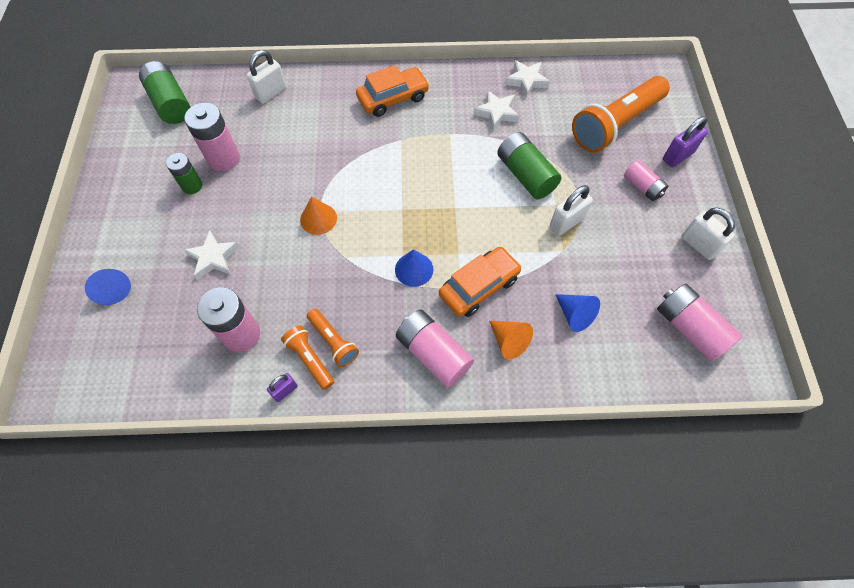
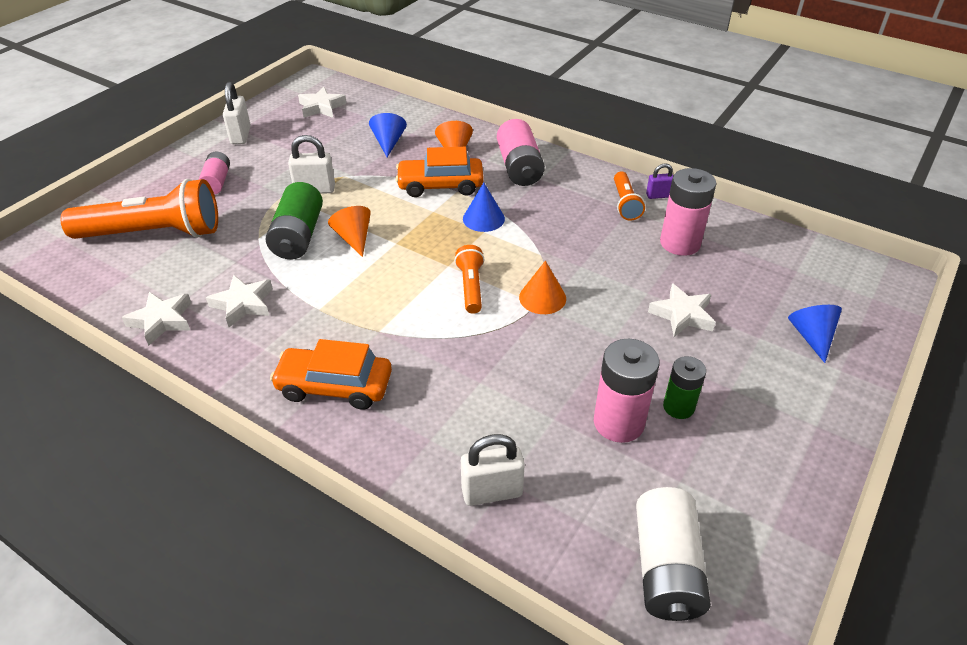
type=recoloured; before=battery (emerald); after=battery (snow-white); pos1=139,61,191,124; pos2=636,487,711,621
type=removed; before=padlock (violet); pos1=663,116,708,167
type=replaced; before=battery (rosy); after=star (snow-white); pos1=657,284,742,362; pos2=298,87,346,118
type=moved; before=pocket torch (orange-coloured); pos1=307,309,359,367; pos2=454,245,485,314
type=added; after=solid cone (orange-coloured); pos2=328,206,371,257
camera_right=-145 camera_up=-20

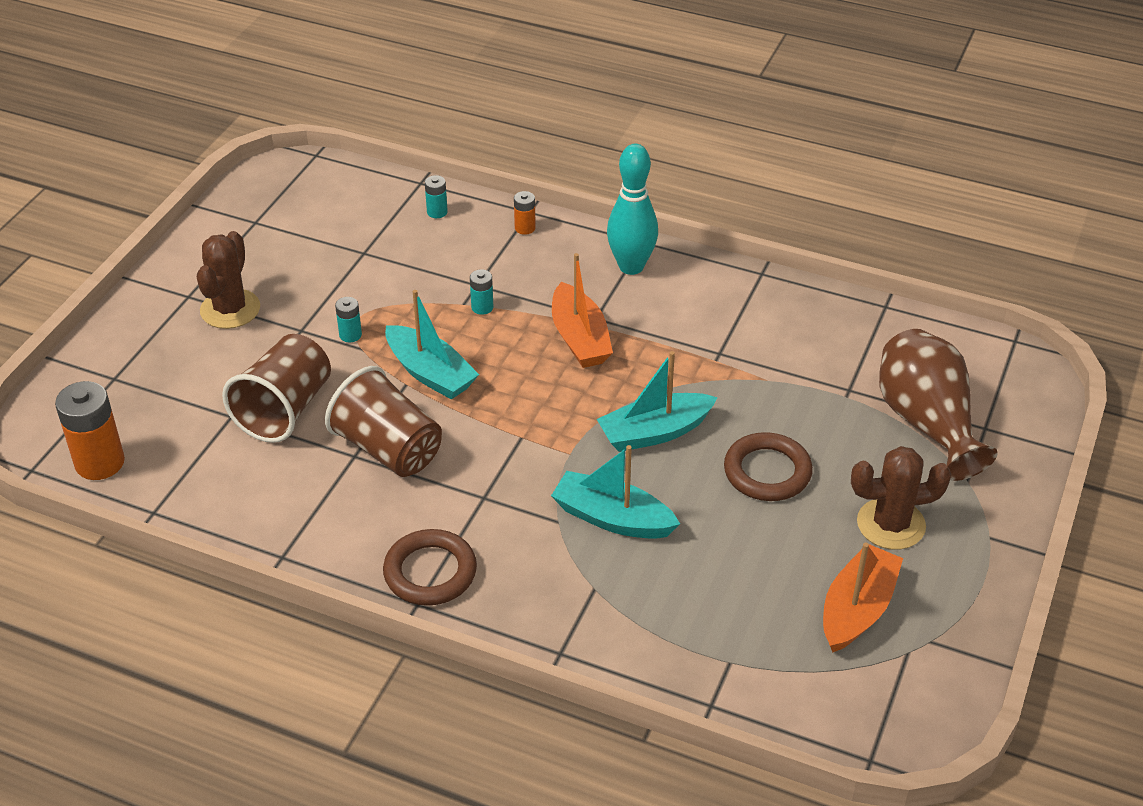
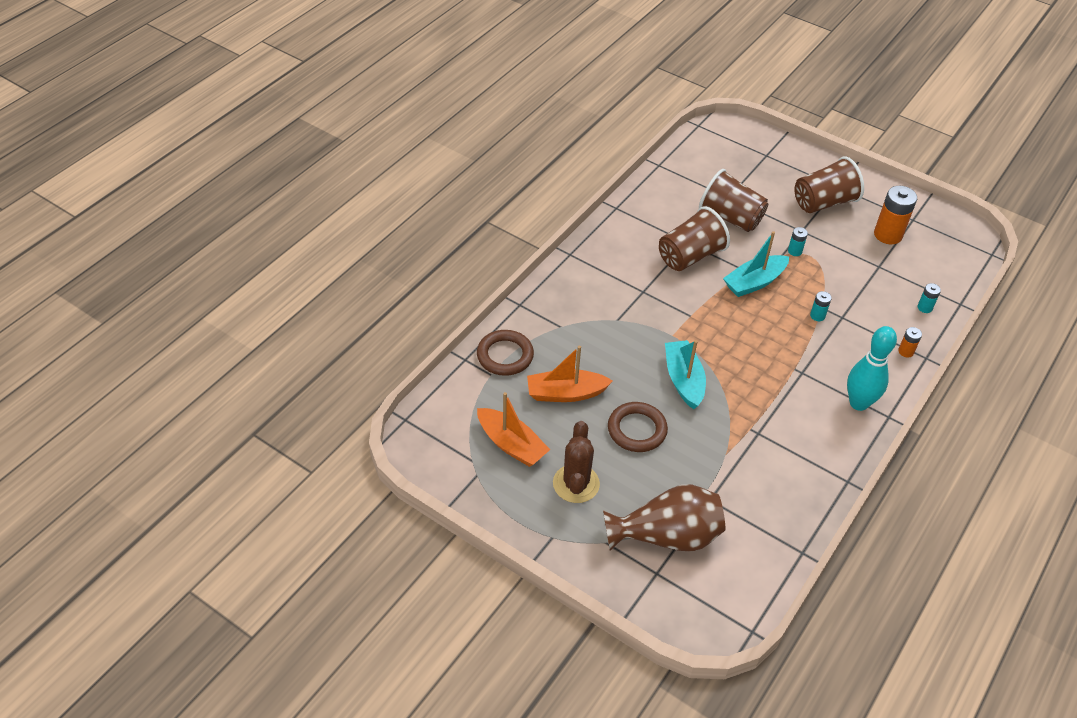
type=replaced; before=cactus (russet); after=tumbler (russet); pos1=197,231,260,329; pos2=794,157,864,213
type=moved; before=toy boat (orange-coloured); pos1=552,253,613,368; pos2=527,346,612,402
type=moved; before=battery (orange-coloured); pos1=55,381,125,480; pos2=874,186,917,244
type=removed; before=toy boat (turquoise); pos1=551,445,680,539
type=moved; before=torus (russet); pos1=383,529,477,606; pos2=477,330,534,376
camera_right=100 camera_up=5

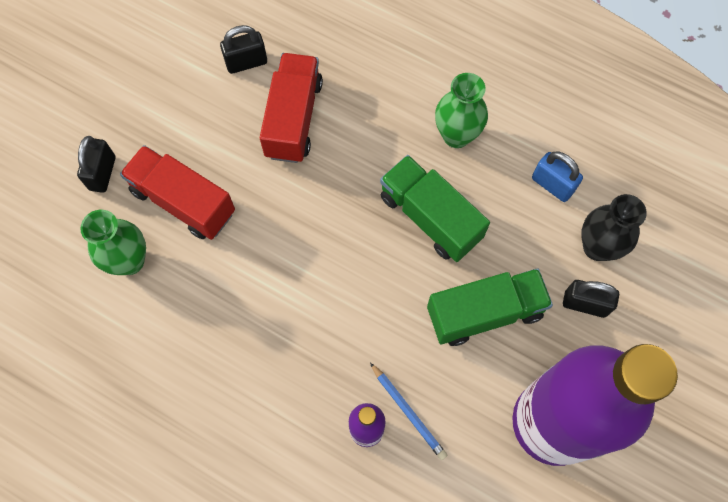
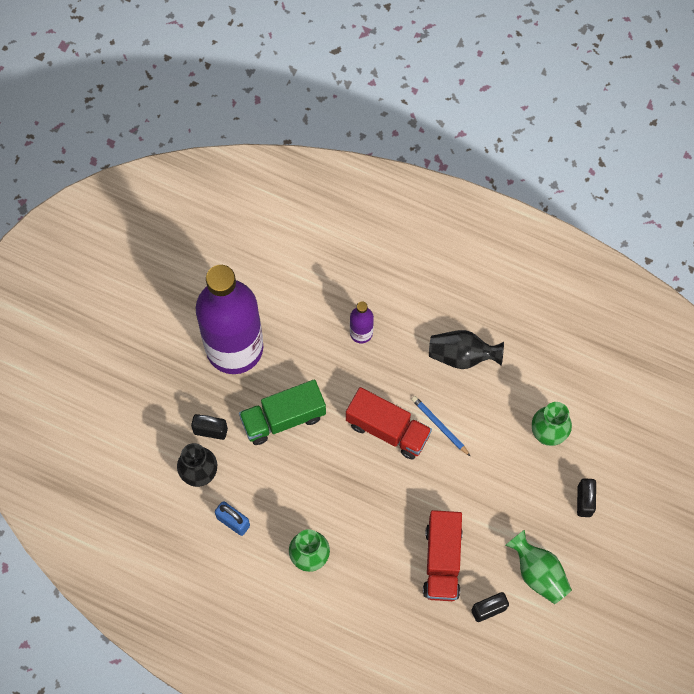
type=moved; before=lorry (crimson); pos1=120,145,235,240; pos2=346,387,432,460
type=removed; before=lorry (emerald); pos1=380,155,490,262
type=moved; before=lead pencil (blue); pos1=370,363,448,460; pos2=411,396,470,456
type=added; after=vase (jet-black); pos2=429,330,504,369
type=added; after=vase (emerald); pos2=505,530,572,604
camera_right=175 camera_up=0

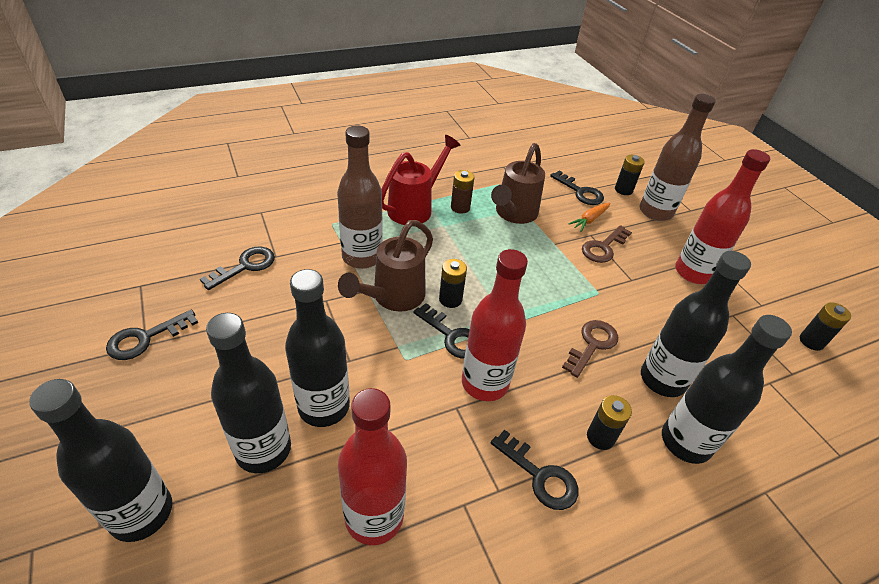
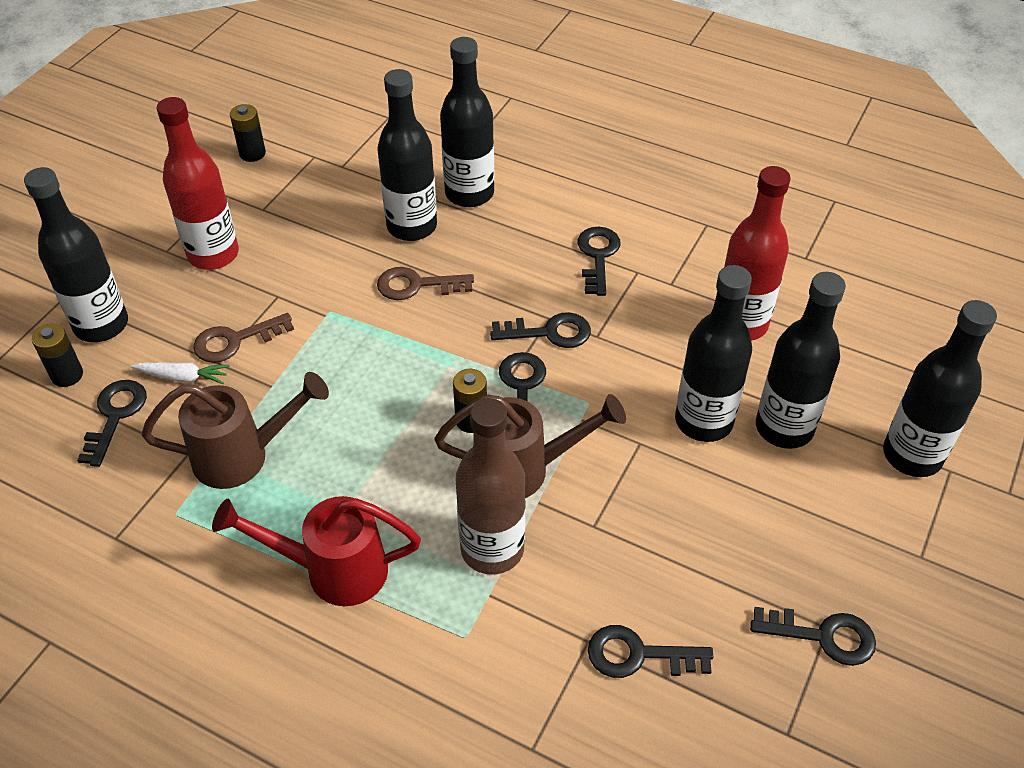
type=recoloured; before=bottle (russet); after=bottle (jet-black); pos1=640,94,716,221; pos2=24,167,128,342
type=removed; before=battery (russet); pos1=451,170,475,214
type=recoloured; before=toy carrot (orange-coloured); after=toy carrot (snow-white); pos1=569,203,610,232; pos2=131,362,230,384
type=turned; before=key (russet); pos1=582,225,632,263; pos2=193,313,294,363; turn=150
type=replaced; before=bottle (crimson); after=key (jet-black); pos1=462,249,528,401; pos2=490,312,591,348
type=removed; before=battery (jet-black); pos1=587,395,632,450
camera_right=-125 camera_up=5

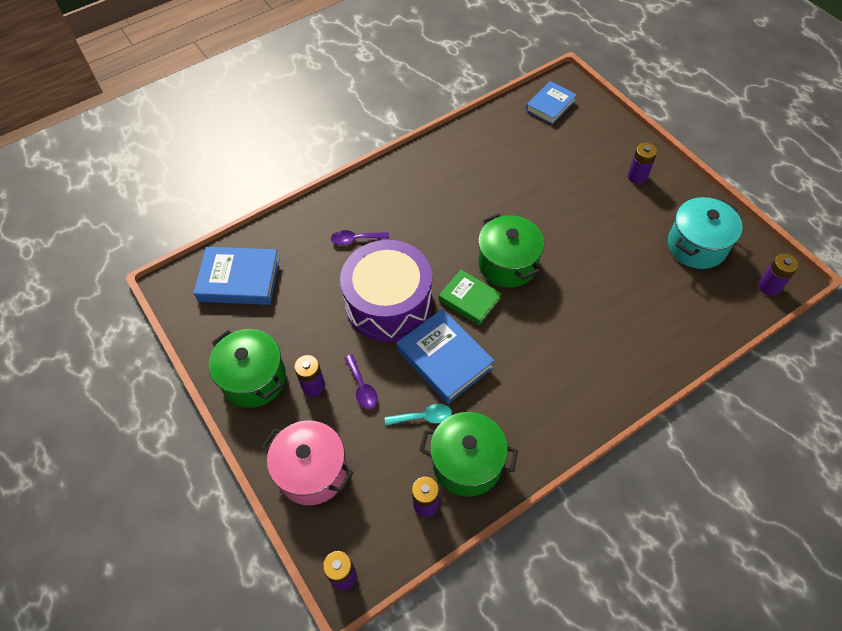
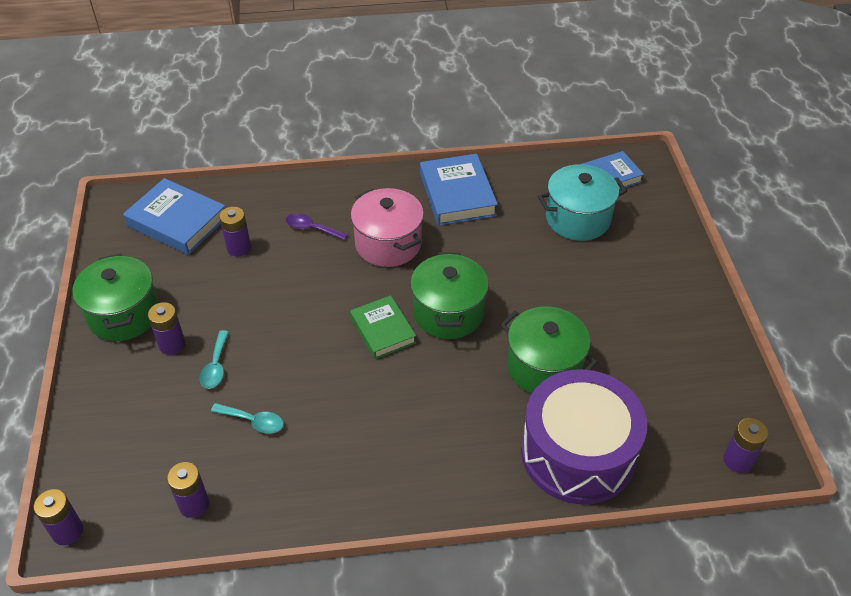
type=moved; before=battery (violet); pos1=628,143,657,184; pos2=219,207,251,257
type=moved; before=stockpot (turquoise); pos1=668,197,743,269; pos2=538,164,627,241
type=moved; before=drum (violet); pos1=340,240,433,342; pos2=521,369,647,505
type=moved; before=book (blue); pos1=396,309,495,404; pos2=420,154,498,226
type=recoloured; before=tablespoon (violet); after=tablespoon (turquoise); pos1=345,354,378,409; pos2=200,330,229,389
type=moved; before=stockpot (emerald); pos1=419,412,518,497; pos2=501,306,598,394
type=moved; before=stockpot (rosy); pos1=261,421,353,505; pos2=351,188,424,267
camera_right=25 camera_up=-10

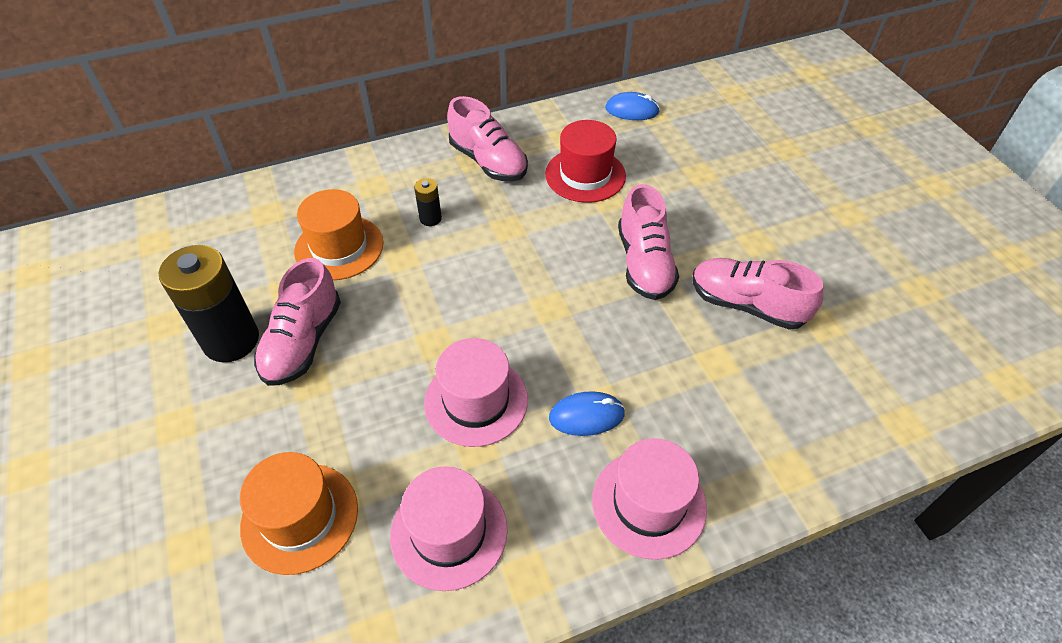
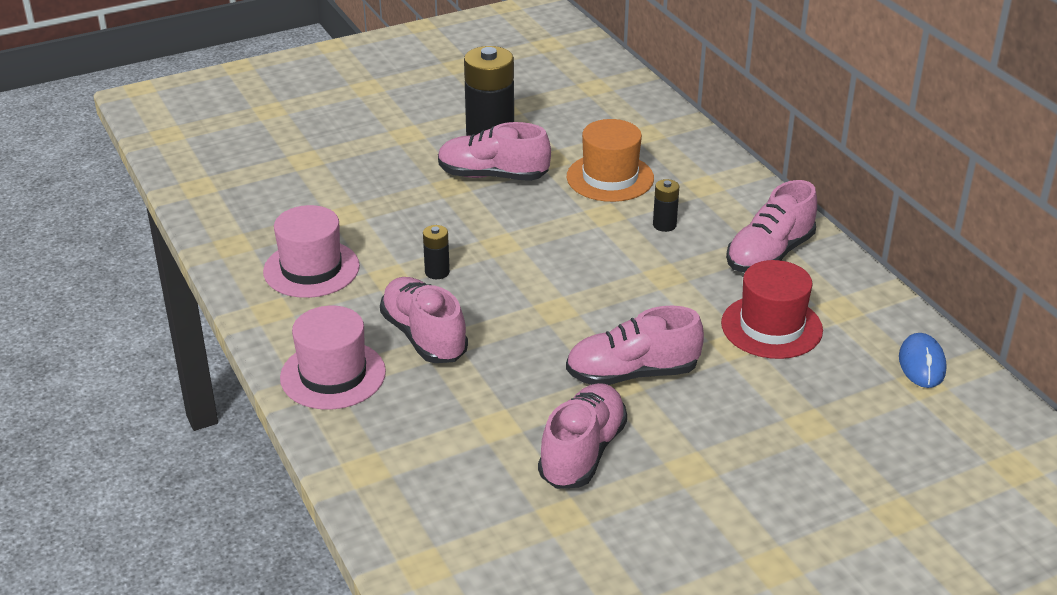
type=replaced; before=top hat (rosy); after=battery (jet-black); pos1=424,338,528,447; pos2=423,225,450,279
type=replaced; before=mouse (blue); after=sneaker (rosy); pos1=549,391,625,436; pos2=380,277,468,363
type=removed; before=top hat (orange-coloured); pos1=240,452,358,575
camera_right=85 camera_up=-15

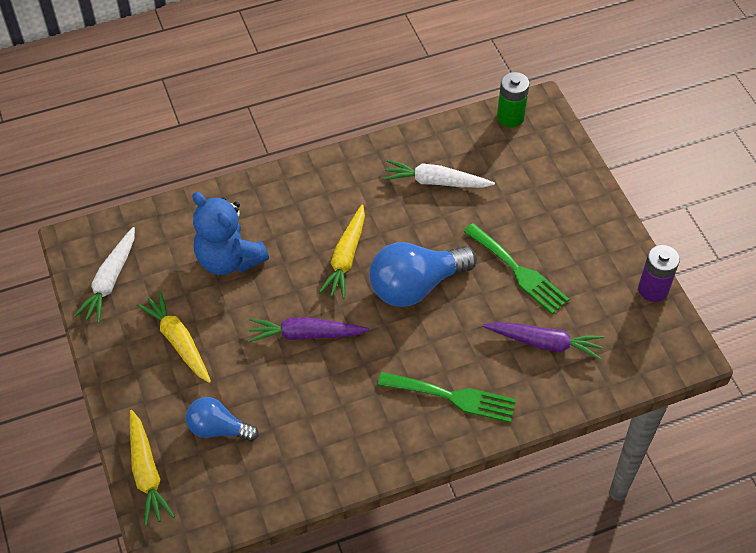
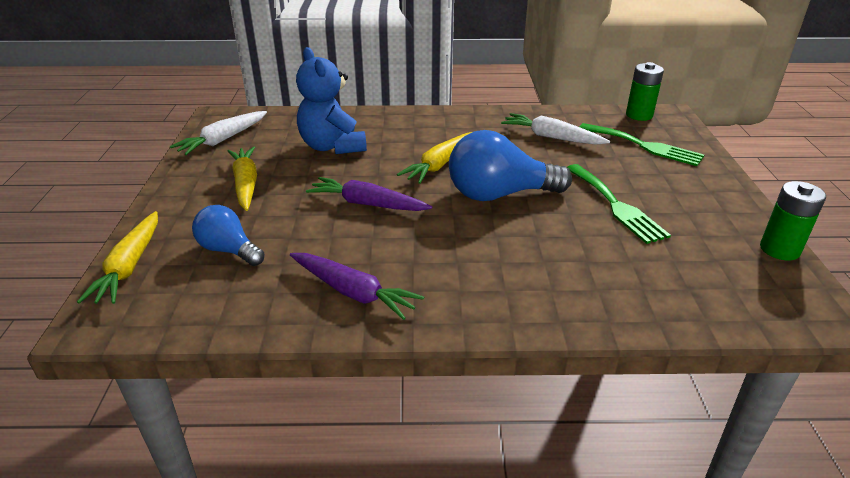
type=recoloured; before=battery (violet); after=battery (emerald); pos1=638,245,680,302; pos2=760,181,826,261
type=moved; before=toy carrot (violet); pos1=483,322,604,360; pos2=290,253,424,320
type=moved; before=fork (emerald); pos1=378,372,516,423; pos2=579,123,704,166
camera_right=20 camera_up=-20

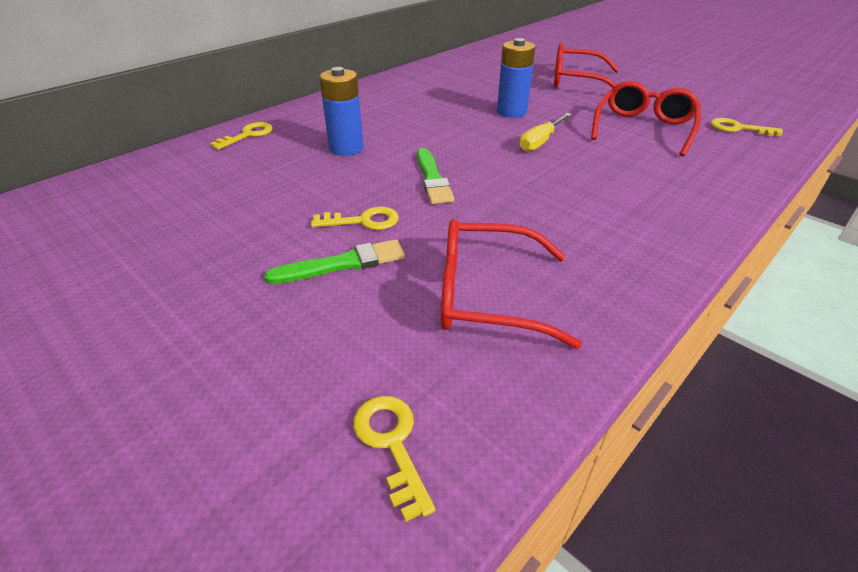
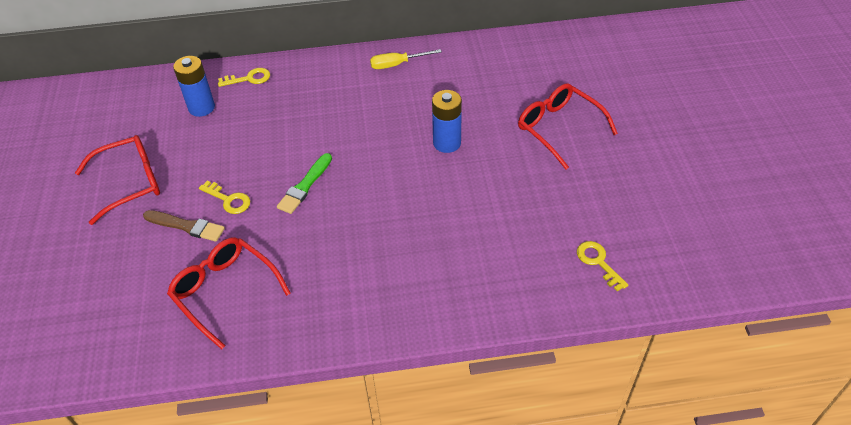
type=moved; before=battery (blue); pos1=319,67,364,156; pos2=173,56,215,117
type=moved; before=eyeglasses (crimson); pos1=591,81,701,157; pos2=75,135,160,225
type=moved; before=flat screwdriver (bright yellow); pos1=520,113,572,152; pos2=370,49,442,69
type=recoloured; before=brush (emerald); after=brush (russet); pos1=264,239,405,284; pos2=143,210,225,242
type=removed; before=key (bright yellow); pos1=353,396,435,522
camera_right=40 camera_up=10

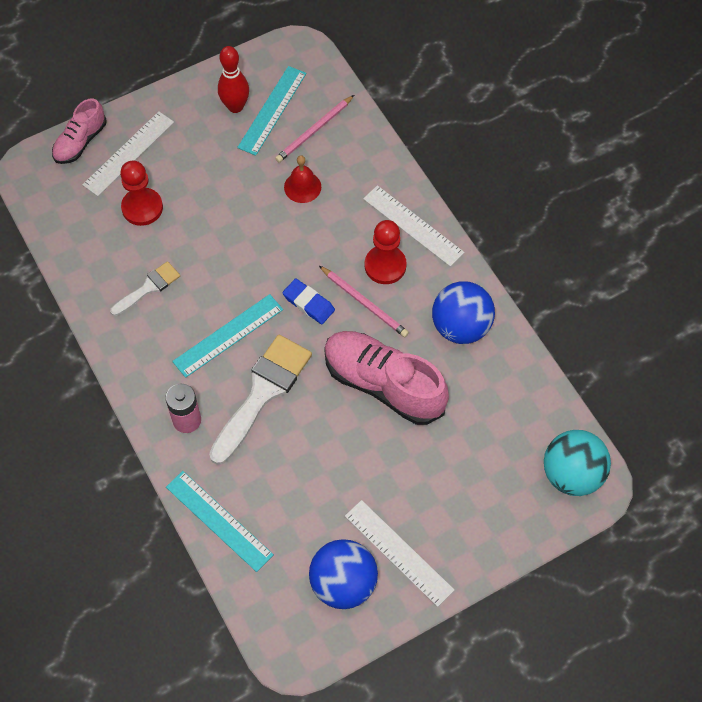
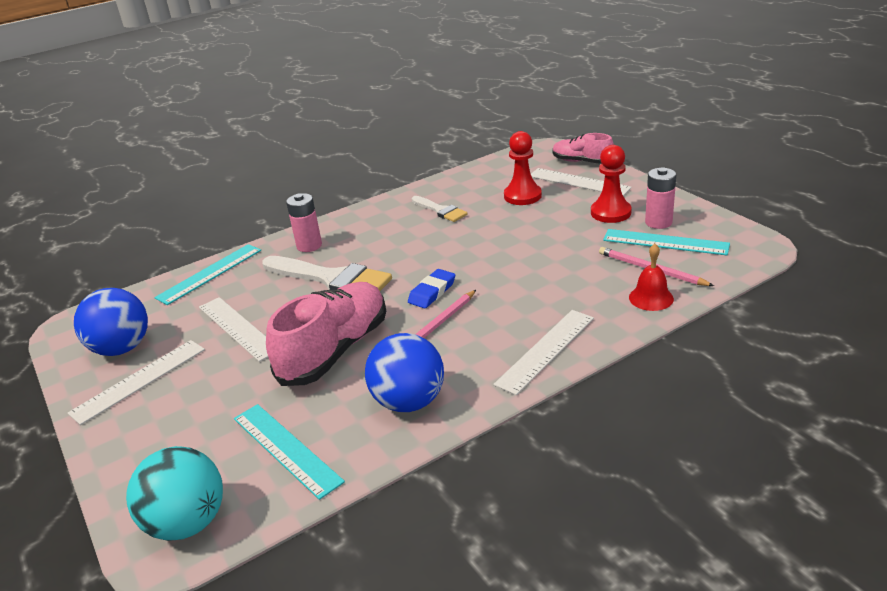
type=replaced; before=bowling pin (crimson); after=battery (rosy); pos1=218,46,249,113; pos2=645,167,676,229
type=moved; before=bell (crimson); pos1=284,155,321,203; pos2=629,244,674,311
type=moved; before=pawn (crimson); pos1=365,220,407,284; pos2=591,145,632,223
type=moved; before=straightedge (turquoise); pos1=172,294,283,378; pos2=234,404,345,500
type=added; after=straightedge (snow-white); pos2=199,297,268,362
camera_right=90 camera_up=-30

